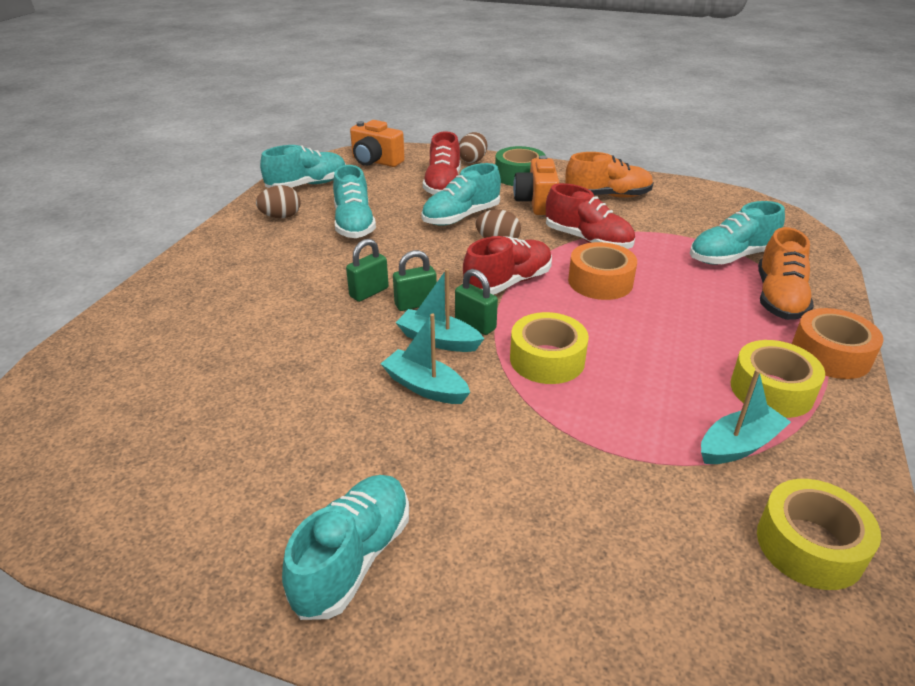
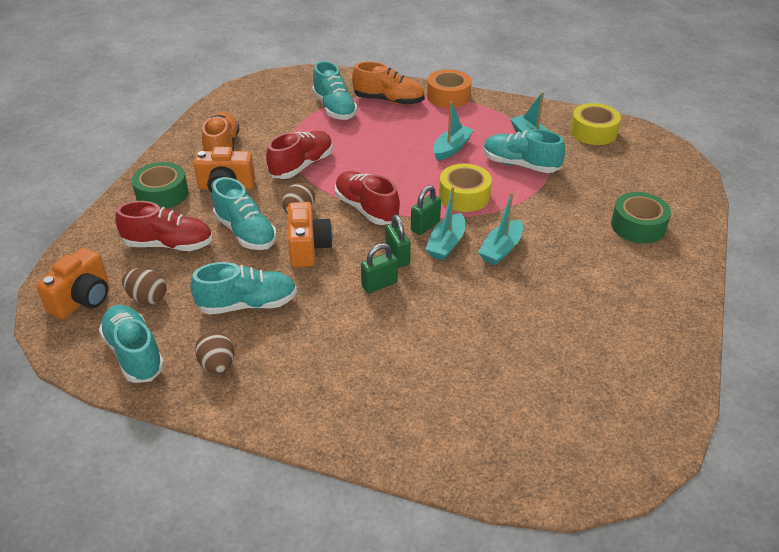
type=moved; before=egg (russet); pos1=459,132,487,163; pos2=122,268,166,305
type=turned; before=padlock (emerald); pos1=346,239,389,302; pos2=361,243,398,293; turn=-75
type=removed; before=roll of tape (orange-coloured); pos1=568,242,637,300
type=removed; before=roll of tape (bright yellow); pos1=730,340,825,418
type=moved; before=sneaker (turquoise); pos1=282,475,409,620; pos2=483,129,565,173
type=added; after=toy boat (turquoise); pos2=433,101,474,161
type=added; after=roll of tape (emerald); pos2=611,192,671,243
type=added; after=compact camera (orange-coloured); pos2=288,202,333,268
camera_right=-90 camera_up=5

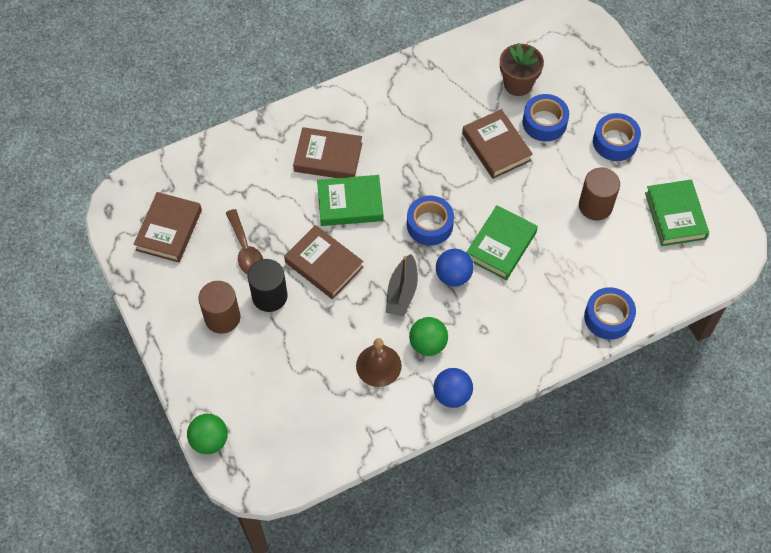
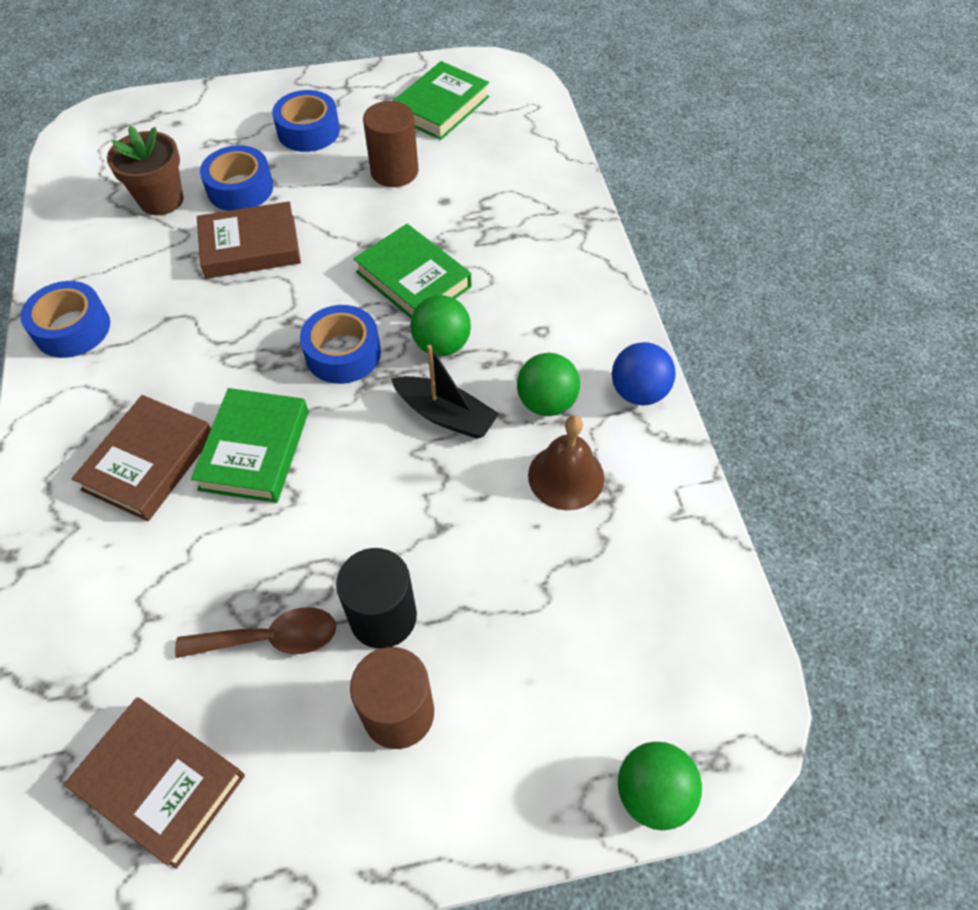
type=turned; before=book (emerald); pos1=645,180,709,246; pos2=393,61,489,140; turn=-60
type=removed; before=book (russet); pos1=284,225,364,299
type=recoloured; before=play ball (blue); after=play ball (emerald); pos1=436,249,474,287; pos2=410,295,471,356
type=moved; before=roll of tape (blue); pos1=584,287,636,340; pos2=20,281,110,358
camera_right=-75 camera_up=-5

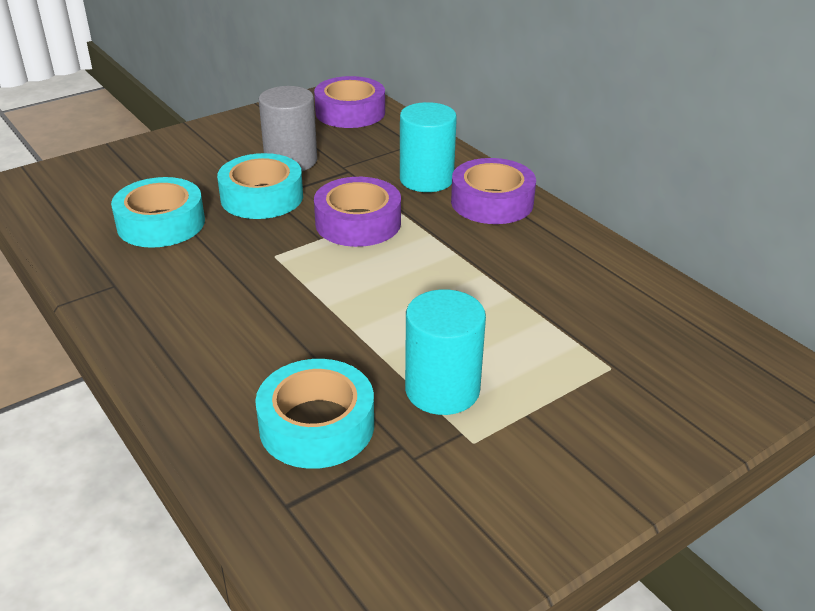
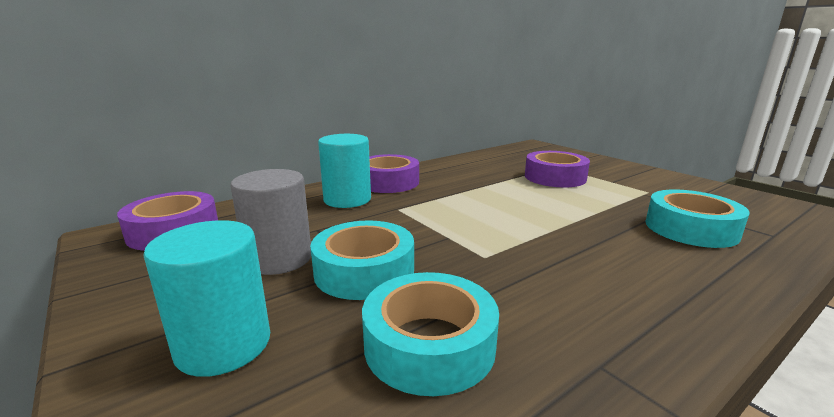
type=moved; before=roll of tape (violet); pos1=314,177,401,247; pos2=525,151,590,187
type=moved; before=cylinder shape (turquoise); pos1=405,289,486,415; pos2=143,220,270,377
camera_right=-90 camera_up=-15

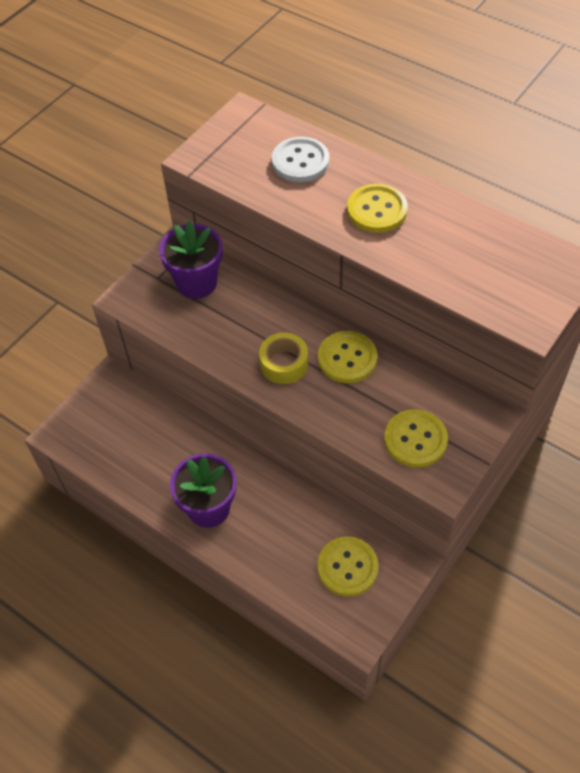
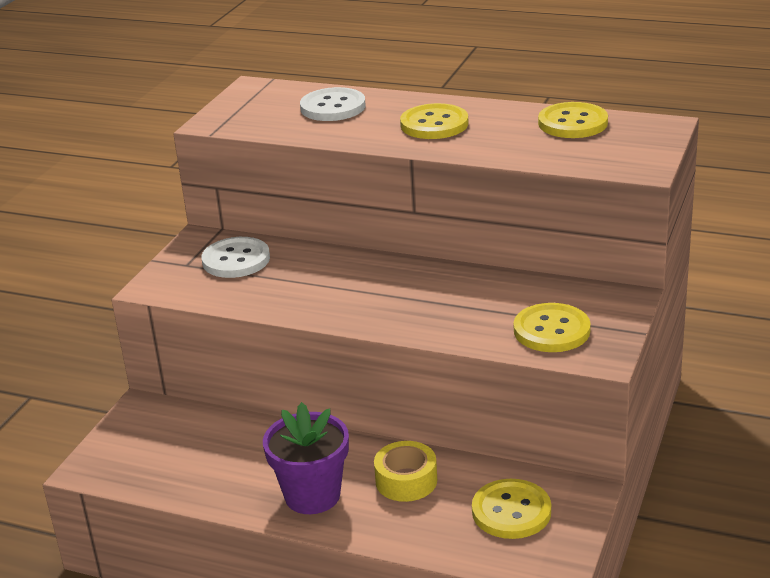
type=replaced; before=plant pot (violet); after=shirt button (snow-white); pos1=159,221,223,299; pos2=201,237,270,278
type=moved; before=shirt button (bright yellow); pos1=318,331,377,383; pos2=538,102,608,138
type=moved; before=roll of tape (bright yellow); pos1=259,332,308,384; pos2=374,441,437,502
camera_right=-15 camera_up=-25

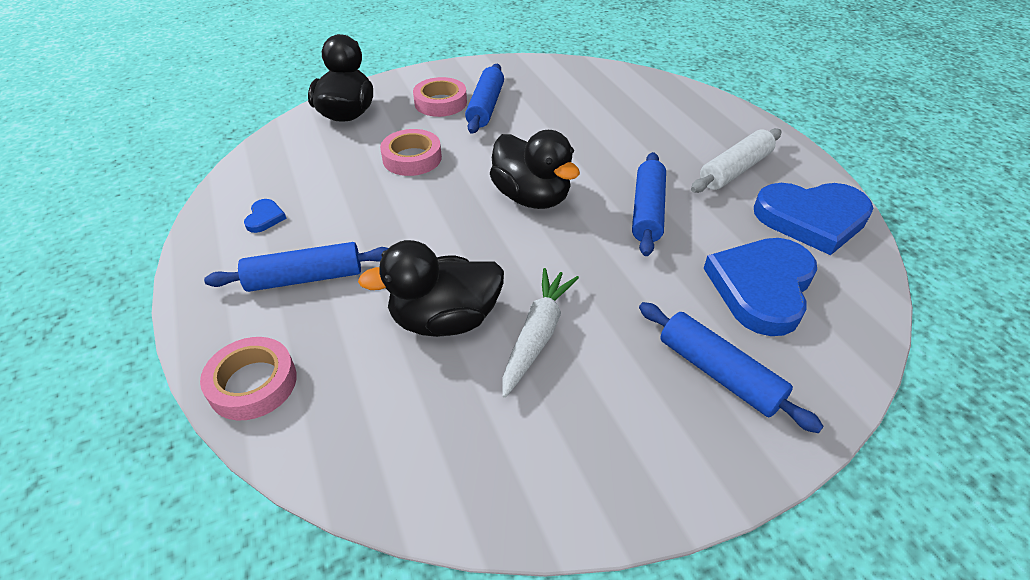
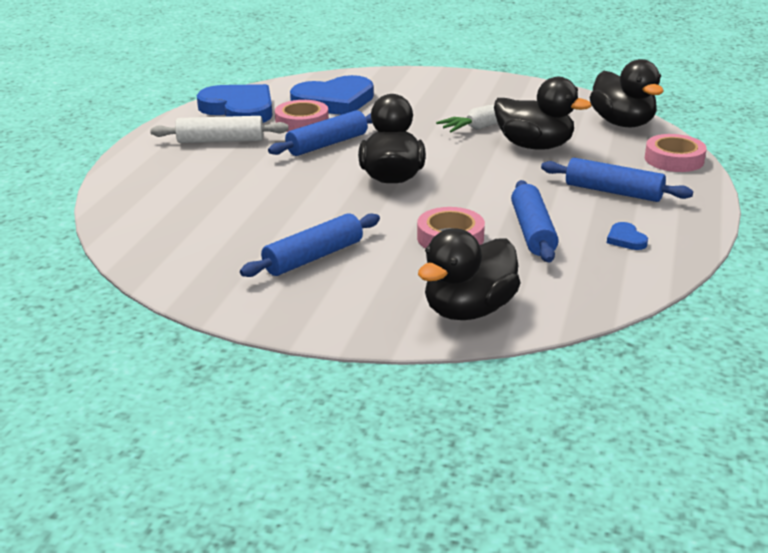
type=moved; before=roll of tape (rosy); pos1=413,77,467,117; pos2=275,100,329,132
type=turned; before=love heart (blue); pos1=244,199,287,233; pos2=607,222,648,250; turn=-60
type=moved; before=rolling pin (blue); pos1=639,302,824,433; pos2=511,180,559,263
type=added; after=duck (jet-black); pos2=590,59,663,128
camera_right=-140 camera_up=-15

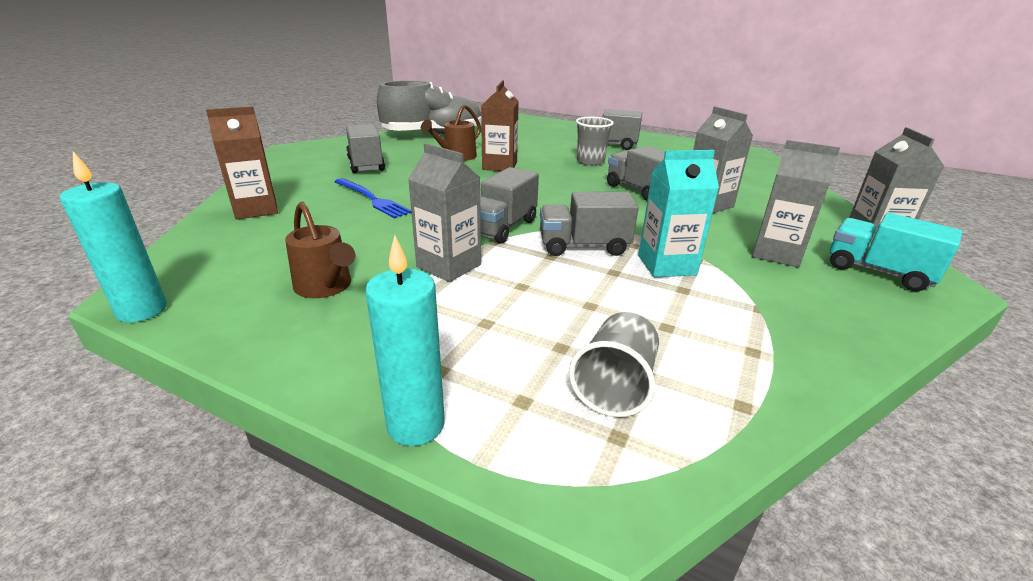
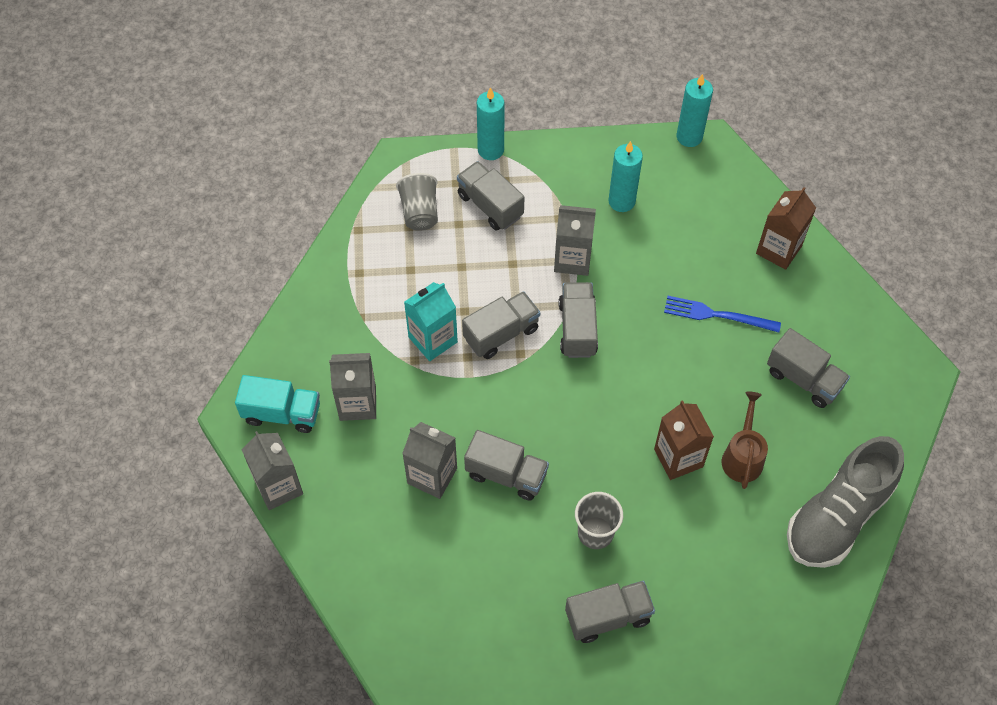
type=replaced; before=watering pot (russet); after=candle (turquoise); pos1=285,202,355,298; pos2=609,141,643,212
type=added; after=lorry (gray); pos2=457,161,525,230
camera_right=150 camera_up=30

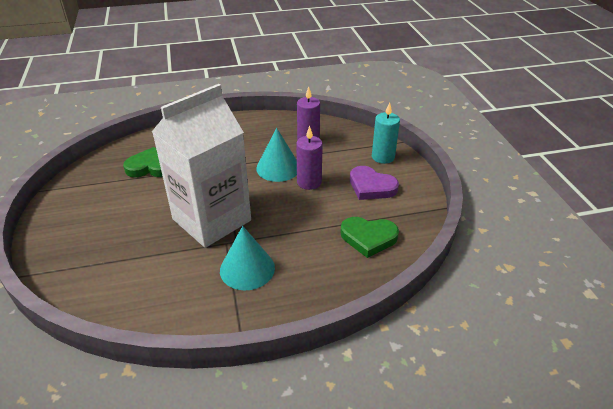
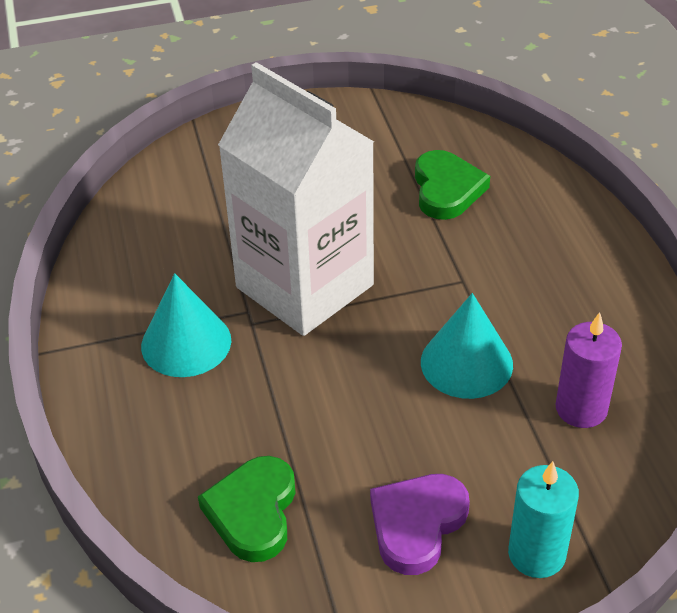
type=removed; before=candle (violet); pos1=296,126,323,190
camera_right=90 camera_up=5

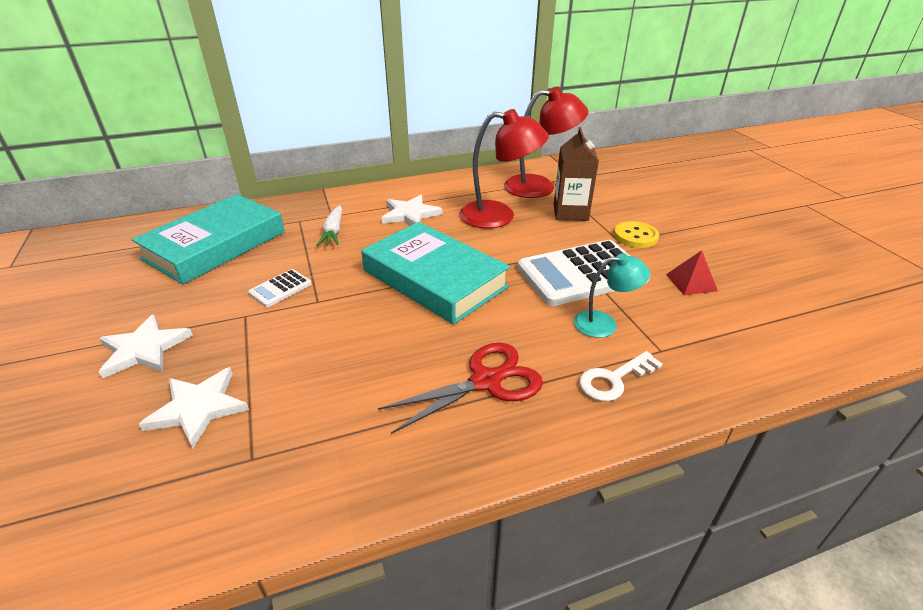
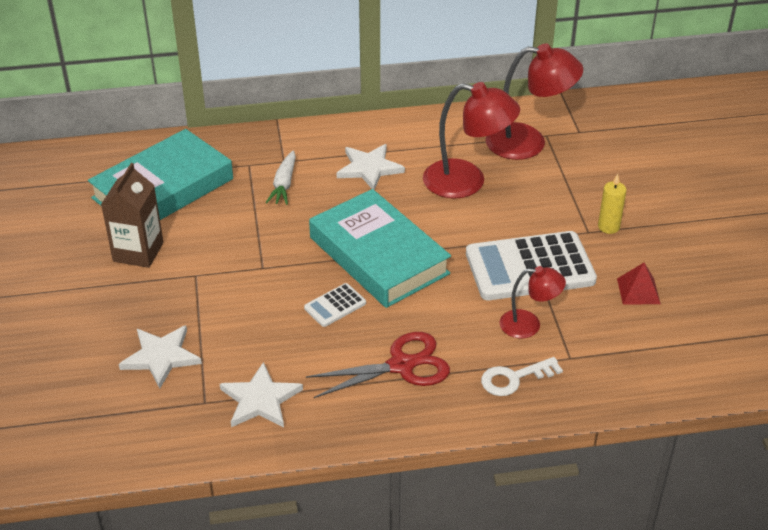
type=moved; before=milk carton (russet); pos1=554,127,599,221; pos2=101,163,164,268
type=replaced; before=shirt button (bright yellow); after=candle (bright yellow); pos1=614,221,659,248; pos2=598,174,627,234
type=recoloured; before=lamp (turquoise); after=lamp (crimson); pos1=574,253,650,338; pos2=499,266,566,339
type=moved; before=calculator (snow-white); pos1=248,269,312,307; pos2=304,283,366,327
type=moved; before=star (snow-white); pos1=99,314,193,379; pos2=220,362,303,427
camera_right=10 camera_up=5

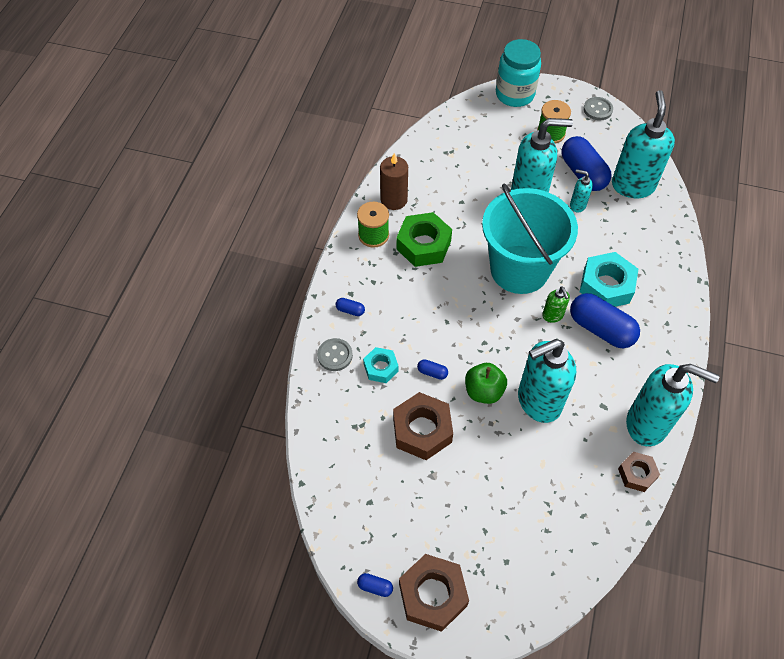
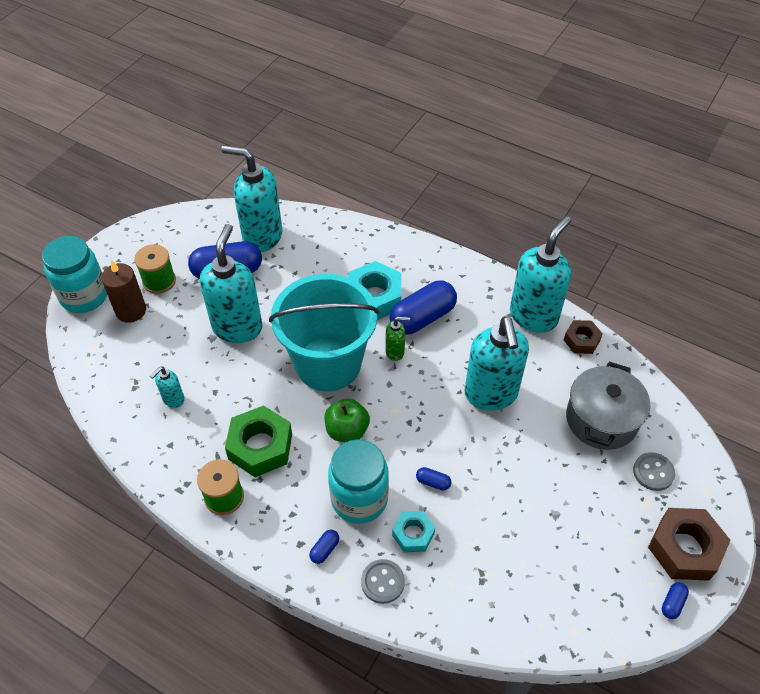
type=moved; before=shirt button (gray); pos1=583,97,613,121; pos2=633,452,675,491
type=moved; before=candle (russet); pos1=380,153,408,210; pos2=101,260,146,323
type=moved; before=soap pump (turquoise); pos1=570,169,593,212; pos2=150,367,185,408
type=turned; before=pill shape (blue); pos1=417,359,448,380; pos2=416,467,452,491; turn=75
type=moved; before=apple (emerald); pos1=465,363,507,404; pos2=325,399,370,442
type=removed; before=hexagon nut (russet); pos1=393,392,453,460
type=added; after=stockpot (gray); pos2=566,362,650,450
type=added; after=jar (turquoise); pos2=328,440,389,524
camera_right=-75 camera_up=-5

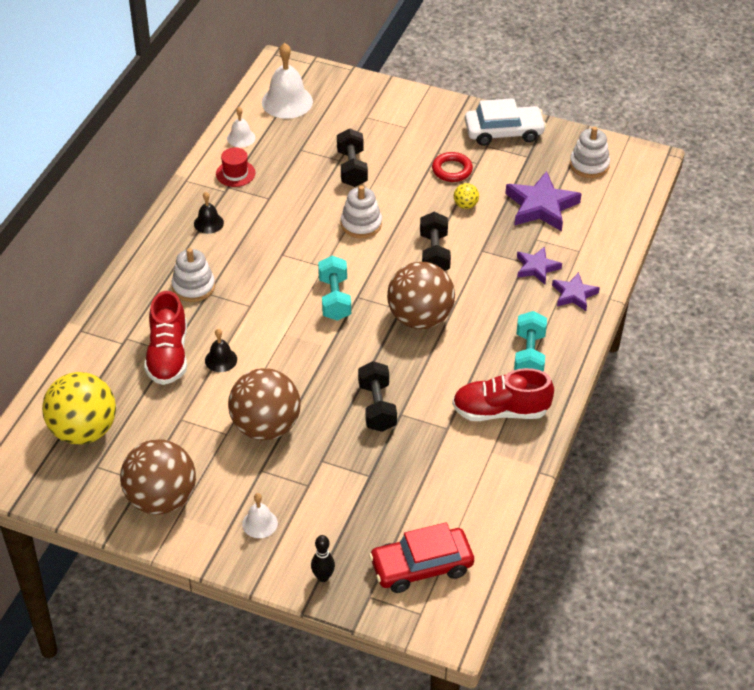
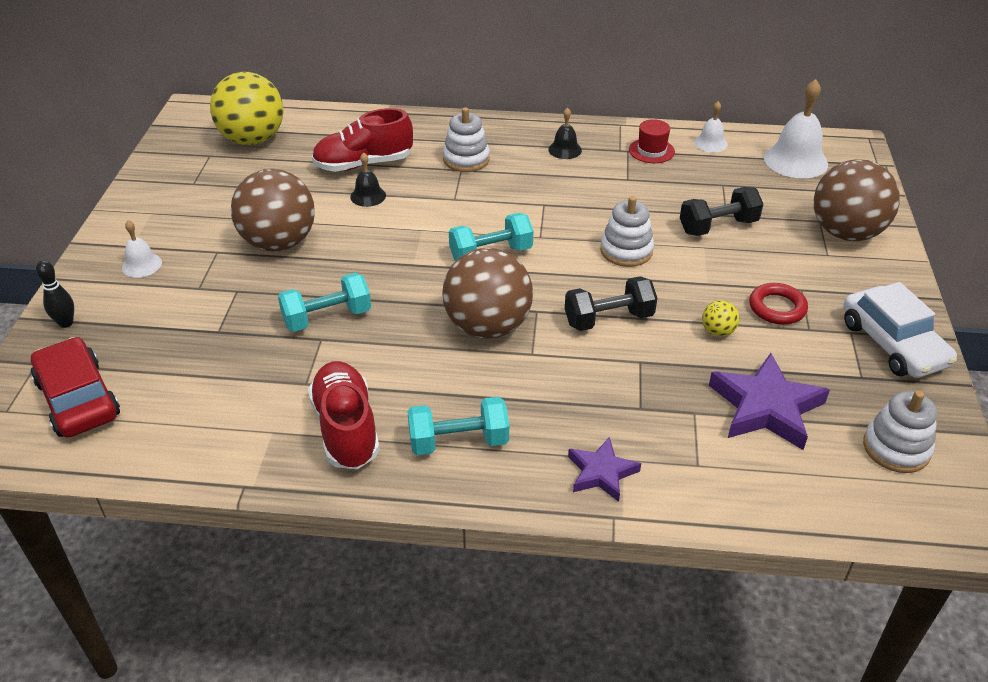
type=removed; before=star (violet); pos1=517,246,562,285
type=recoloured; before=hand weight (jet-black); after=hand weight (turquoise); pos1=358,361,397,432; pos2=278,273,371,332
type=moved; before=play ball (russet); pos1=120,439,196,515; pos2=814,159,900,241
camera_right=75 camera_up=-5

